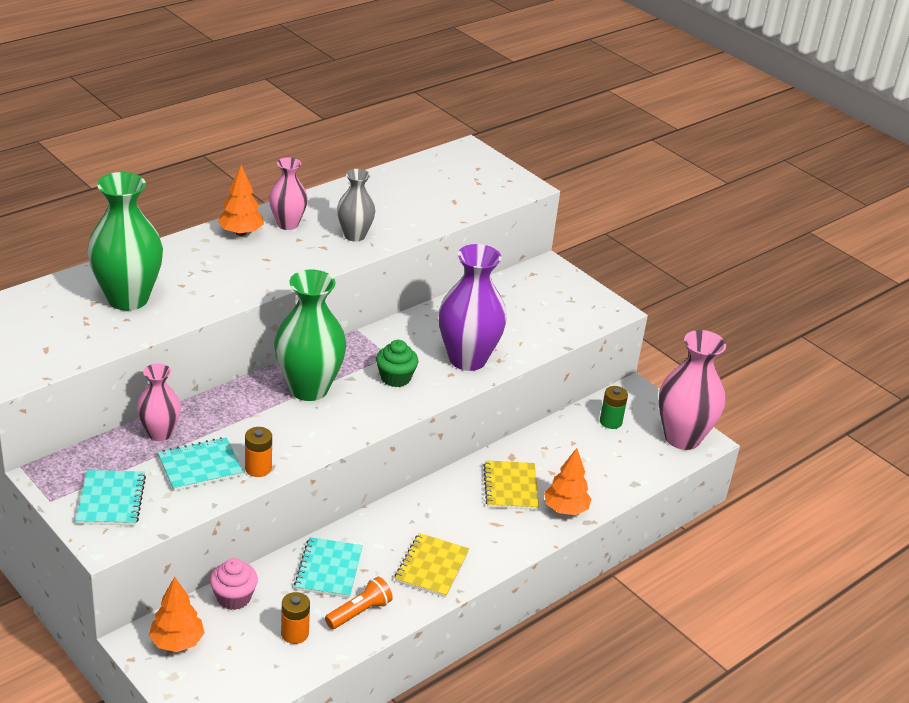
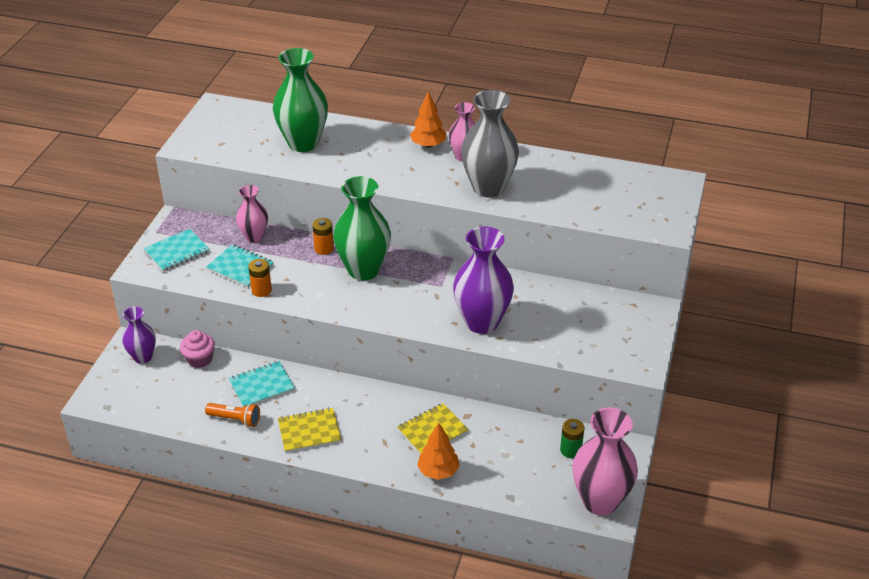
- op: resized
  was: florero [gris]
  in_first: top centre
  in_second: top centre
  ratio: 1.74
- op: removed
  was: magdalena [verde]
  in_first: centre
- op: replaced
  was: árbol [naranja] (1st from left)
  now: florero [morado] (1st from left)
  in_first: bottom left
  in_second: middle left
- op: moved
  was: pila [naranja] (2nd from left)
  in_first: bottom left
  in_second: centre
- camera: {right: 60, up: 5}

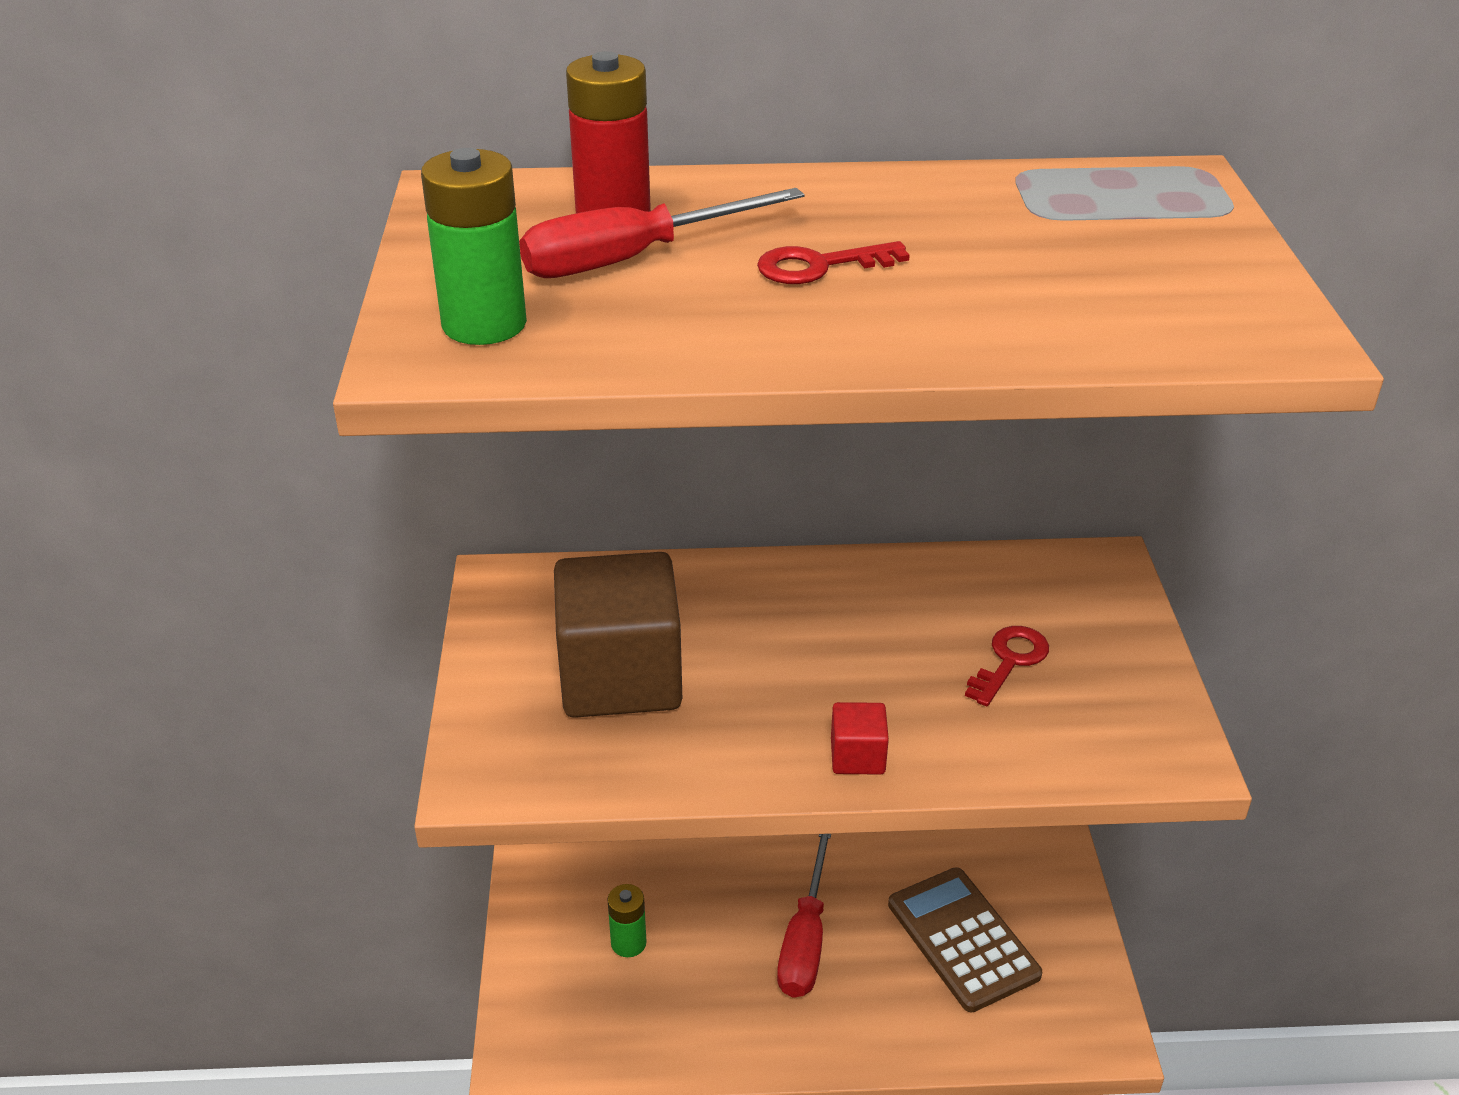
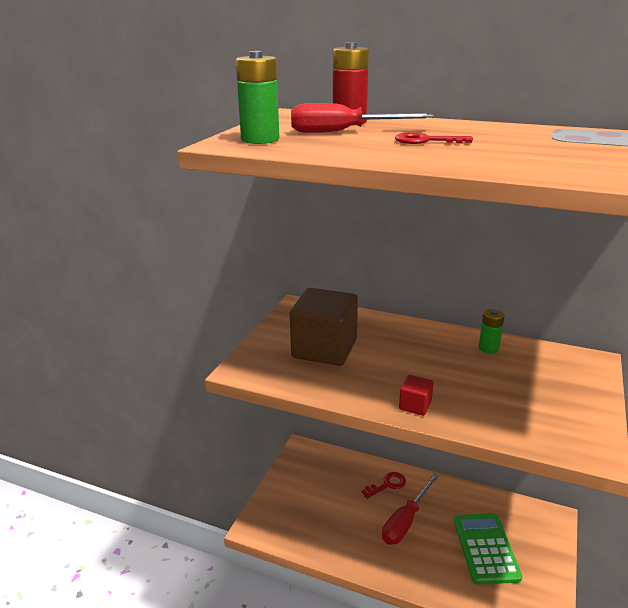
- op: moved
  was: llave [rojo] (2nd from left in the first image)
  now: llave [rojo] (1st from left)
  in_first: middle right
  in_second: bottom centre
- op: recoloured
  was: calculadora [marrón]
  now: calculadora [verde]
  in_first: bottom centre
  in_second: bottom right
- op: moved
  was: pila [verde] (2nd from left)
  in_first: bottom centre
  in_second: middle right
- camera: {right: 25, up: -10}

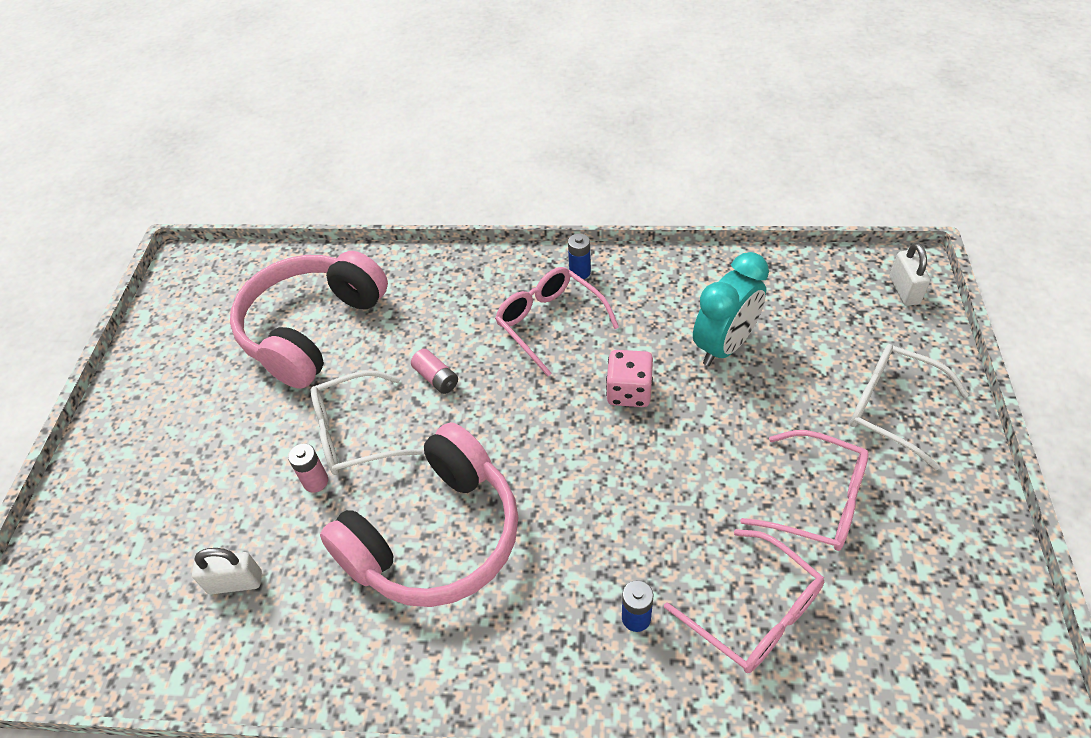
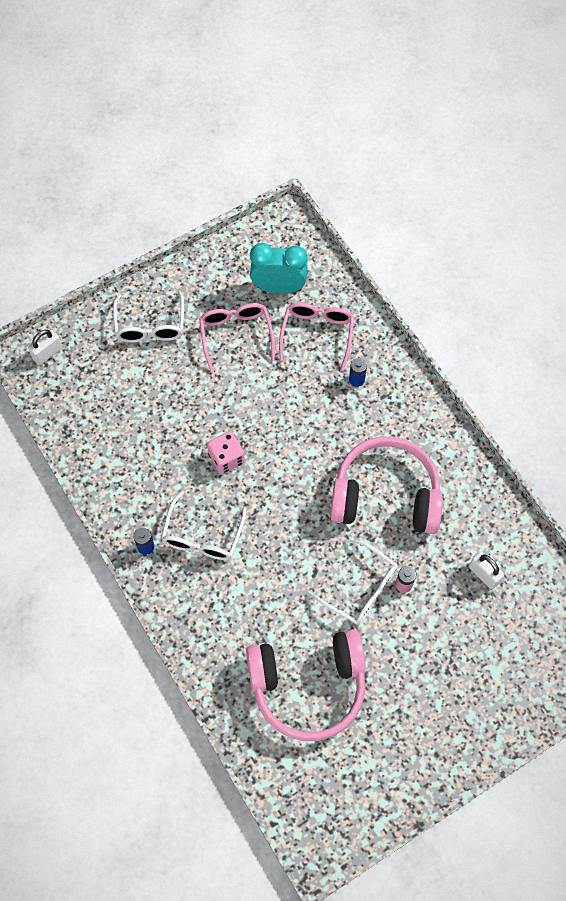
- op: moved
  was: despertador [turquesa]
  in_first: middle right
  in_second: top centre
- op: recoloured
  was: gafas [rosa] (1st from left)
  now: gafas [blanco] (2nd from left)
  in_first: centre
  in_second: centre
- op: removed
  was: pila [rosa] (2nd from left)
  in_first: centre
- camera: {right: -130, up: 15}

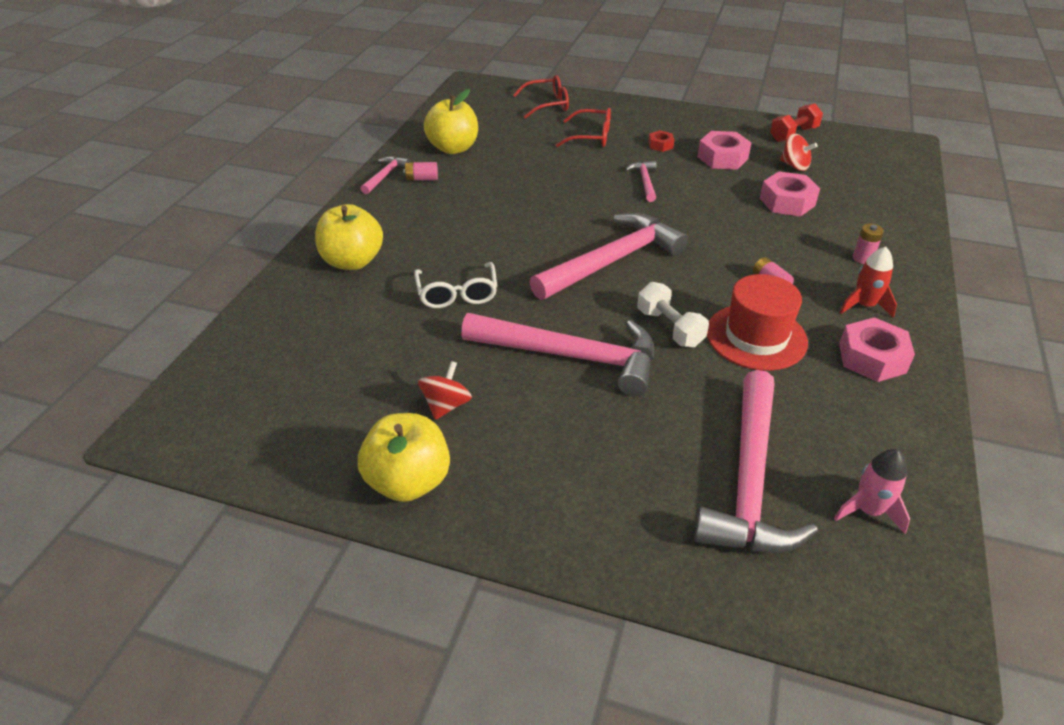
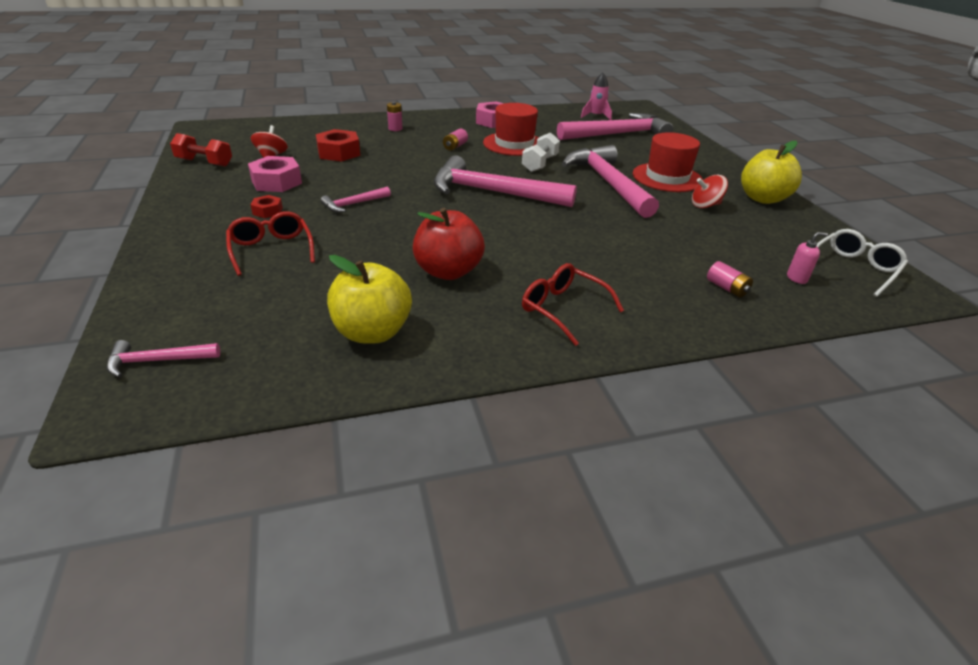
- op: moved
  was: gafas [rojo] (1st from left in the first image)
  now: gafas [rojo] (2nd from left)
  in_first: top centre
  in_second: centre
- op: moved
  was: martillo [rosa] (1st from left)
  in_first: top centre
  in_second: middle left
- op: moved
  was: pila [rosa] (1st from left in the first image)
  now: pila [rosa] (3rd from left)
  in_first: top centre
  in_second: middle right
- op: recoloured
  was: tuerca [rosa] (2nd from left)
  now: tuerca [rojo] (2nd from left)
  in_first: top right
  in_second: top centre
- op: removed
  was: manzana [amarillo] (1st from left)
  in_first: top left
- op: removed
  was: cohete [rojo]
  in_first: middle right
- op: moved
  was: gafas [blanco]
  in_first: centre
  in_second: middle right
- op: added
  now: sombrero [rojo] (2nd from left)
  in_second: top right
- op: added
  now: manzana [rojo]
  in_second: centre
- op: added
  now: dispensador de jabón [rosa]
  in_second: middle right
- camera: {right: -125, up: -5}

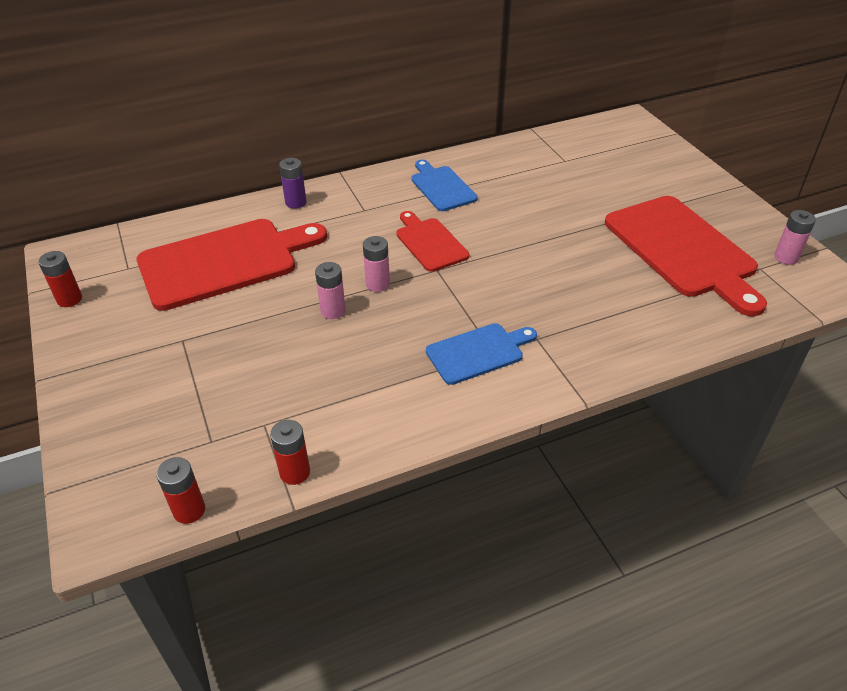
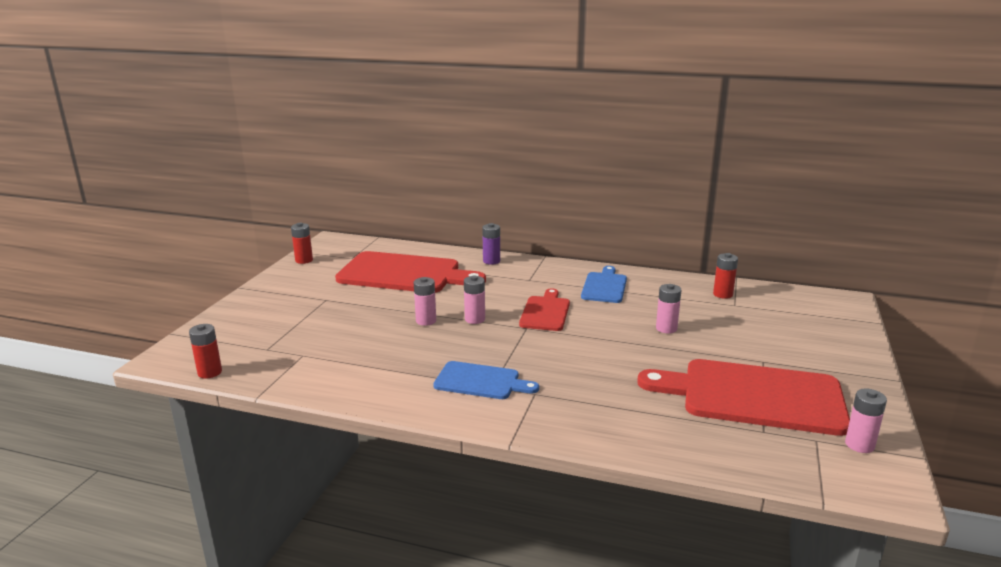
- op: turned
  was: tabla de cortar [rojo] (3rd from left)
  in_first: middle right
  in_second: bottom right
  clockwise: 90
- op: moved
  was: pila [rojo] (3rd from left)
  in_first: centre
  in_second: middle right
- op: added
  now: pila [rosa] (3rd from left)
  in_second: middle right
- camera: {right: 40, up: -20}

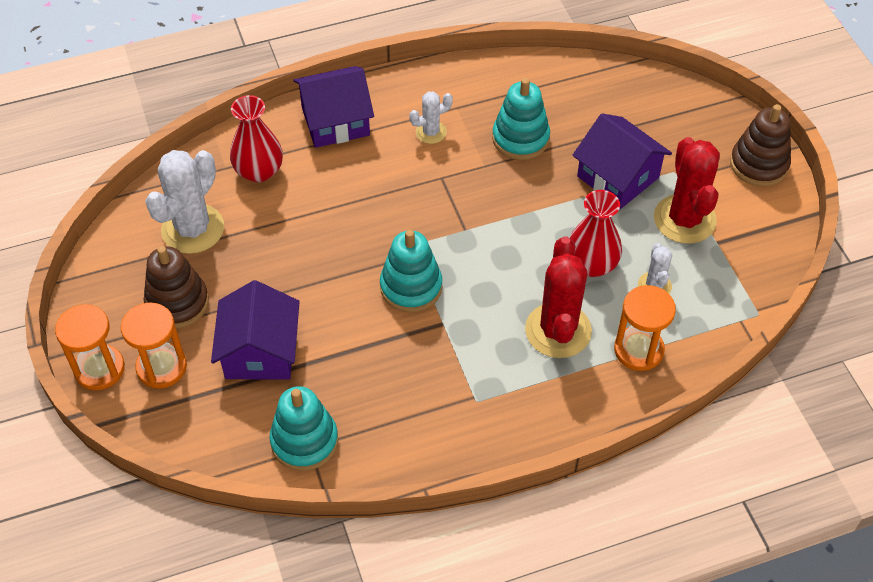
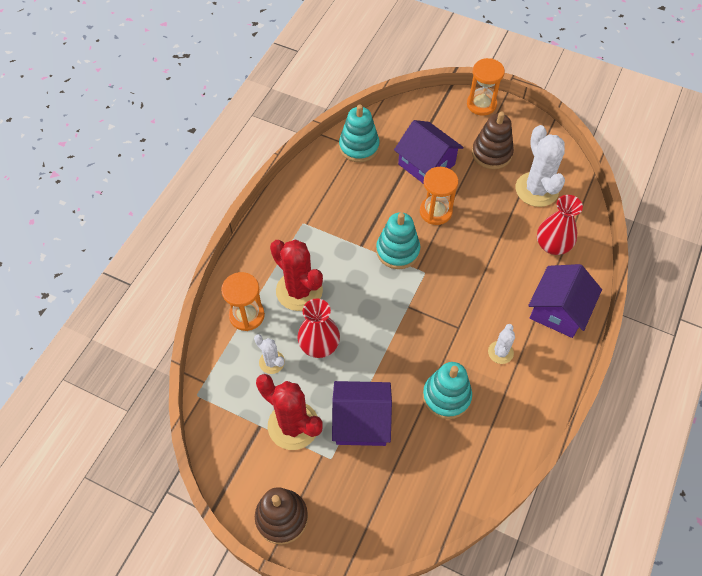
- op: moved
  was: reloj de arena [naranja] (2nd from left)
  in_first: middle left
  in_second: centre
- camera: {right: 135, up: 5}

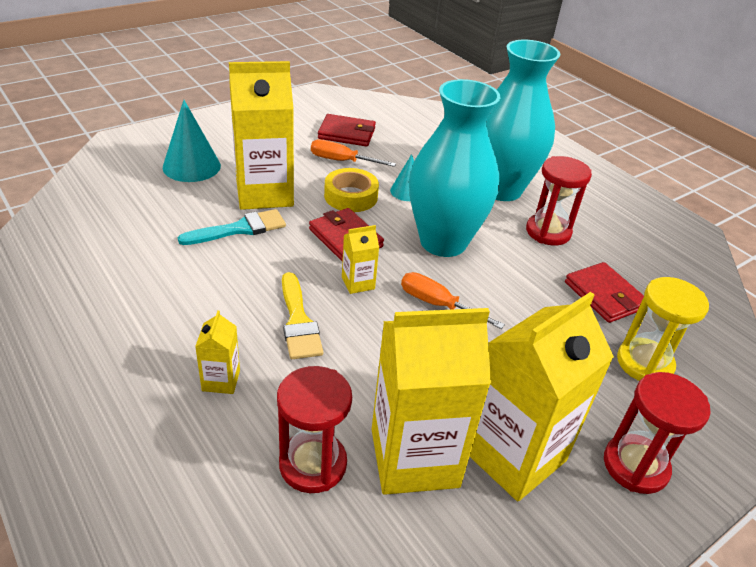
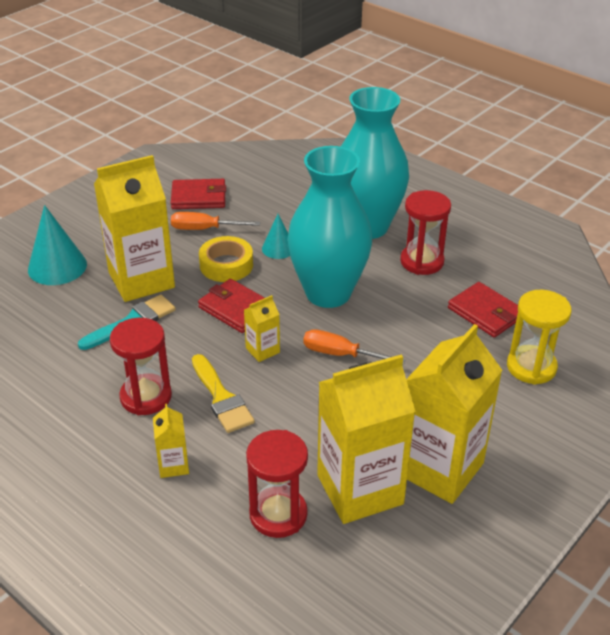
- op: moved
  was: reloj de arena [rojo] (3rd from left in the first image)
  now: reloj de arena [rojo] (1st from left)
  in_first: bottom right
  in_second: middle left
- camera: {right: -10, up: 0}

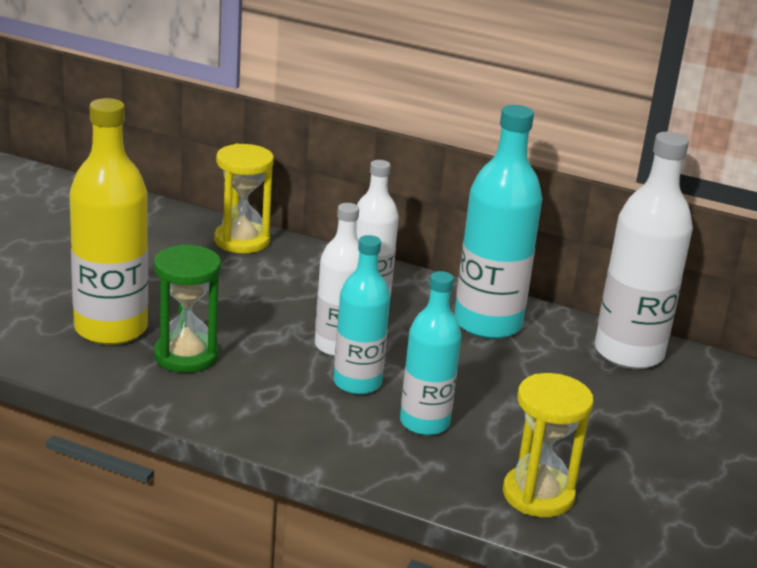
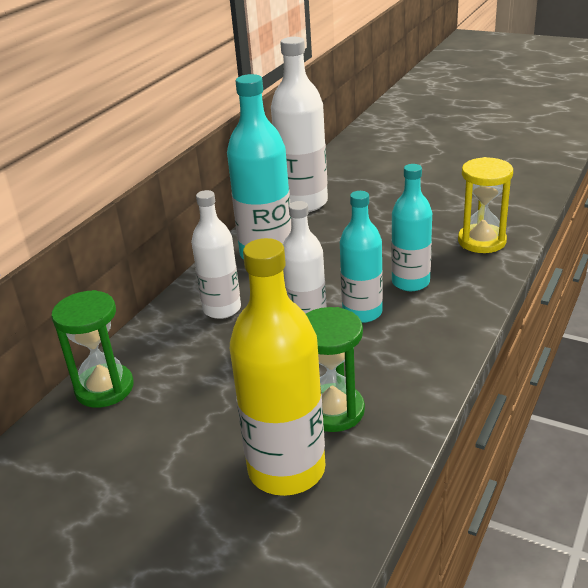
- op: recoloured
  was: reloj de arena [amarillo] (1st from left)
  now: reloj de arena [verde] (1st from left)
  in_first: middle left
  in_second: middle left
- camera: {right: -80, up: 5}

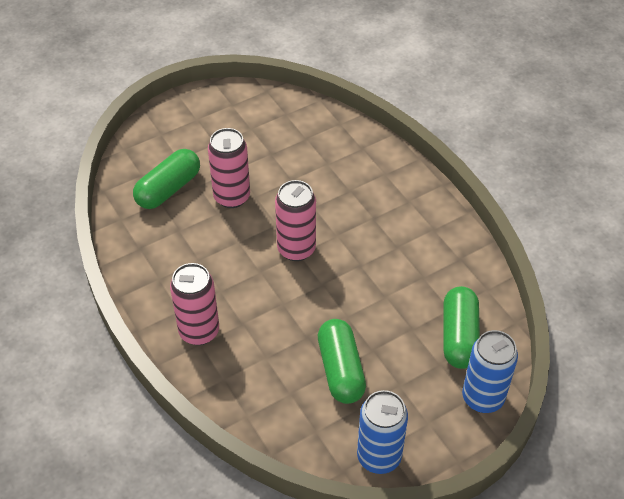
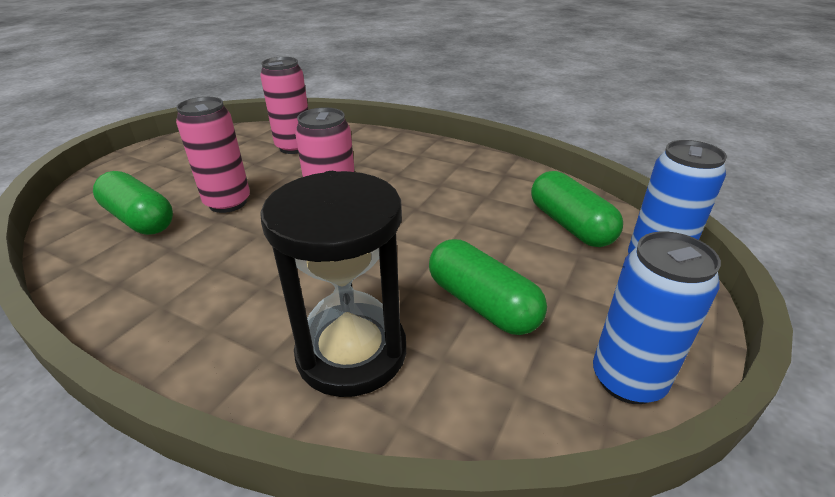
- op: turned
  was: cápsula [verde] (1st from left)
  in_first: middle left
  in_second: middle left
  clockwise: -60
- op: moved
  was: lata [rosa] (1st from left in the first image)
  now: lata [rosa] (2nd from left)
  in_first: middle left
  in_second: top centre
- op: added
  now: reloj de arena [negro]
  in_second: centre
- camera: {right: -30, up: -15}

